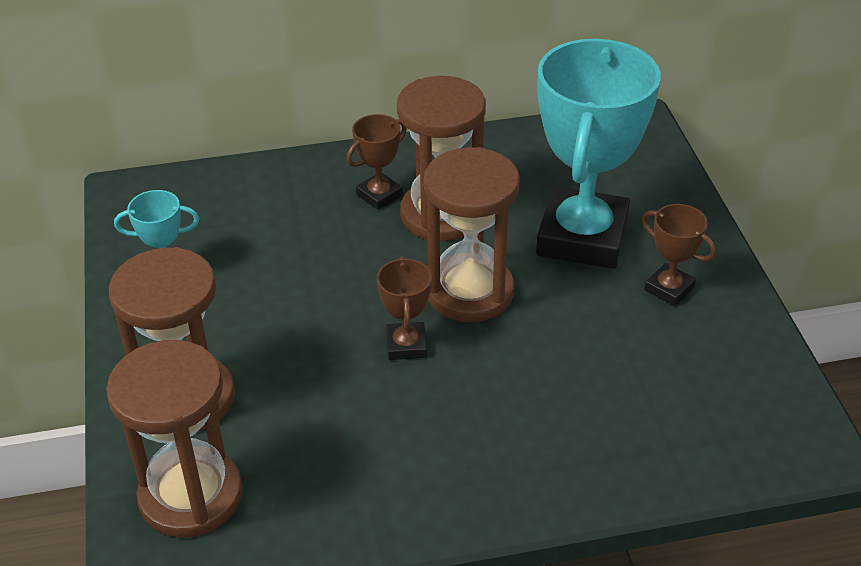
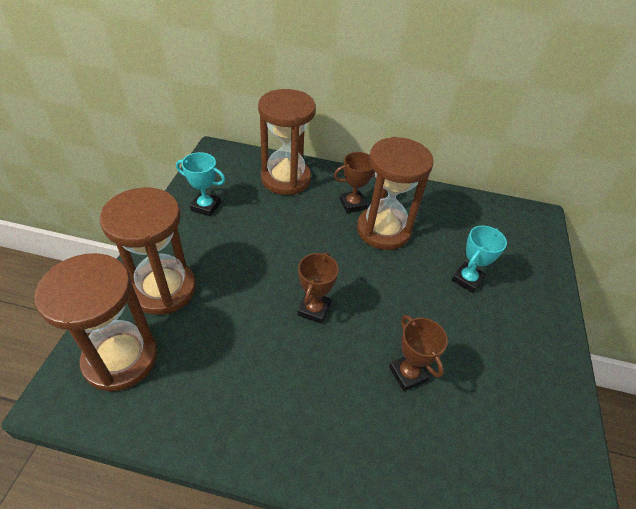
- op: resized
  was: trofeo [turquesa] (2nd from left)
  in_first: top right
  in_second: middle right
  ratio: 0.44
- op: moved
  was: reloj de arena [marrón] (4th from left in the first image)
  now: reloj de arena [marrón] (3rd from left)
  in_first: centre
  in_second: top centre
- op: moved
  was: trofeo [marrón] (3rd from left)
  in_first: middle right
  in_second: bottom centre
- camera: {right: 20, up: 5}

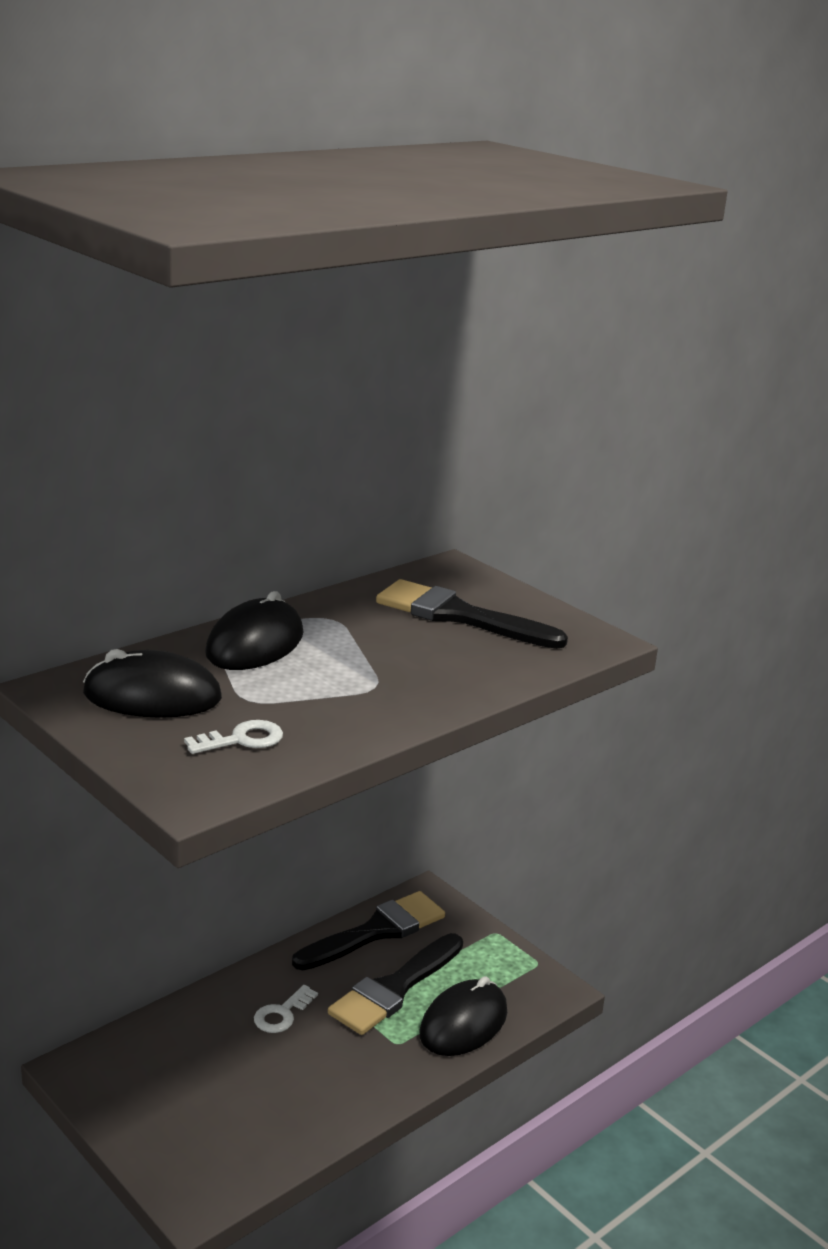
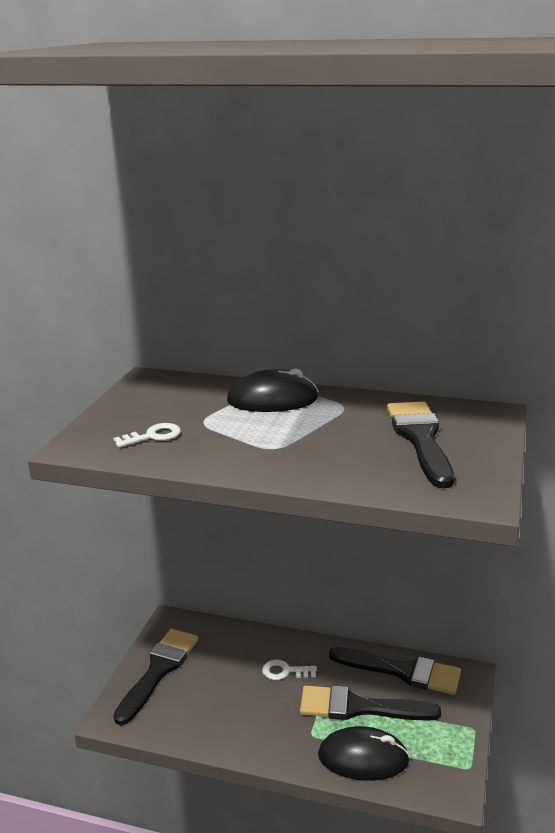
- op: removed
  was: ratón [negro] (1st from left)
  in_first: middle left
- op: turned
  was: llave [blanco] (1st from left)
  in_first: middle left
  in_second: middle left
  clockwise: -60
- op: added
  now: pincel [negro] (1st from left)
  in_second: bottom left
- camera: {right: 60, up: 0}

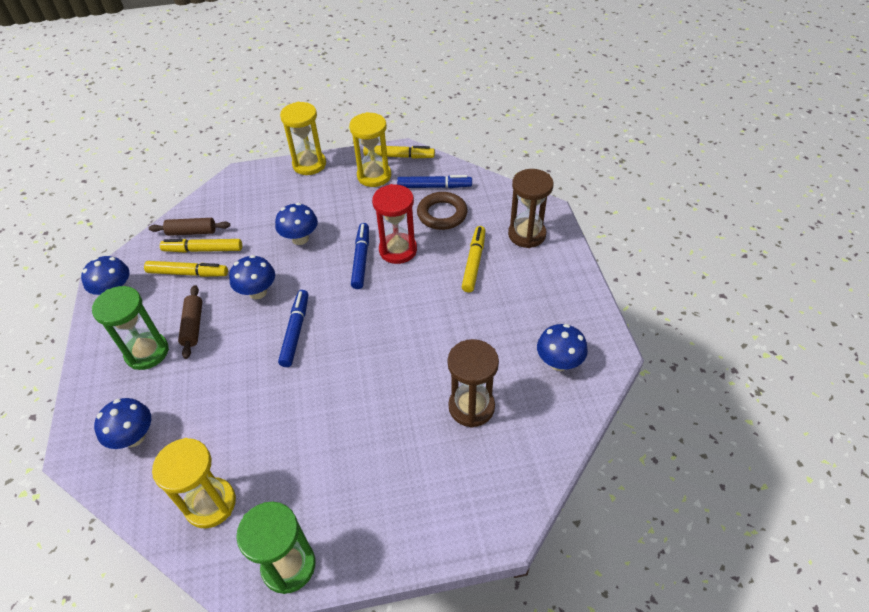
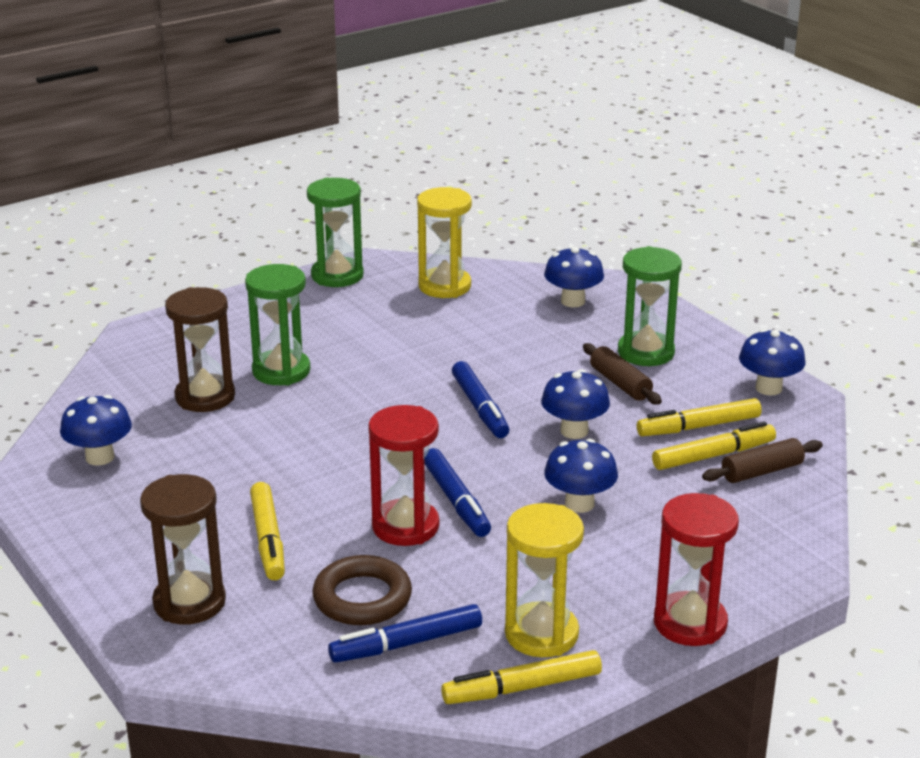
- op: recoloured
  was: reloj de arena [amarillo] (2nd from left)
  now: reloj de arena [rojo] (2nd from left)
  in_first: top centre
  in_second: bottom right
- op: added
  now: reloj de arena [verde] (1st from left)
  in_second: middle left
- camera: {right: 155, up: -20}

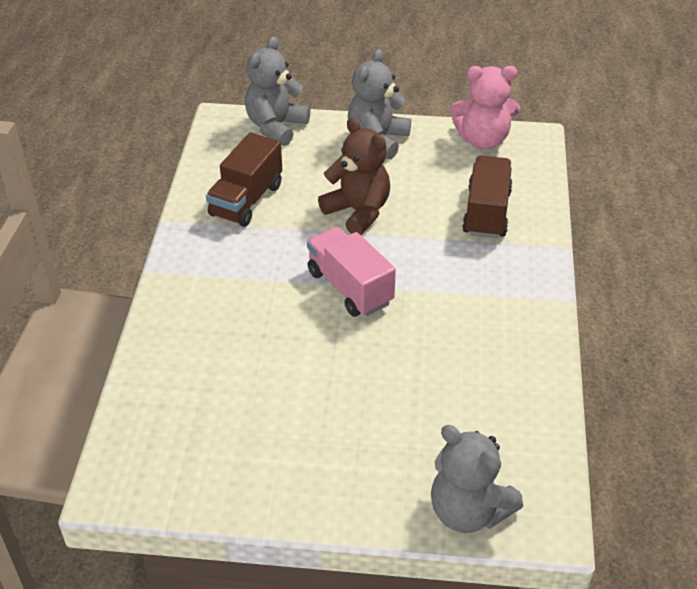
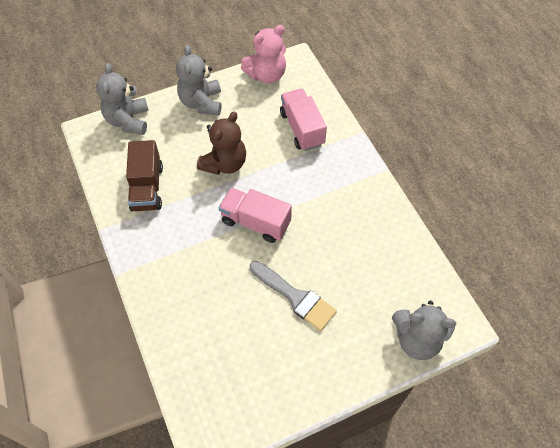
- op: turned
  was: osito [marrón]
  in_first: top centre
  in_second: top centre
  clockwise: 105
- op: recoloured
  was: camión [marrón] (2nd from left)
  now: camión [rosa] (2nd from left)
  in_first: middle right
  in_second: top centre
- op: added
  now: pincel [gris]
  in_second: centre
- camera: {right: -30, up: 15}

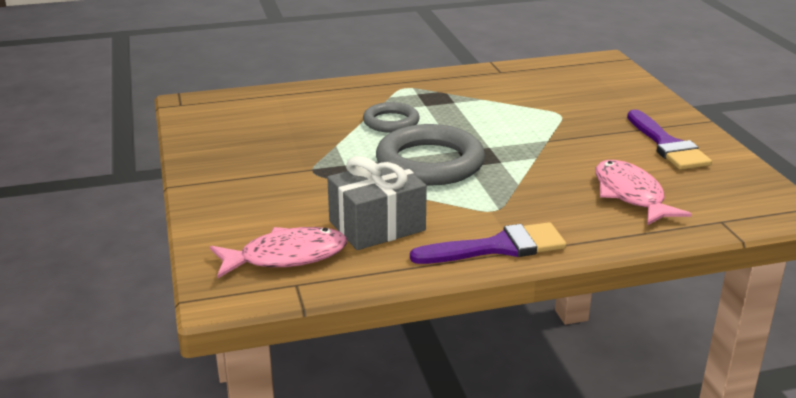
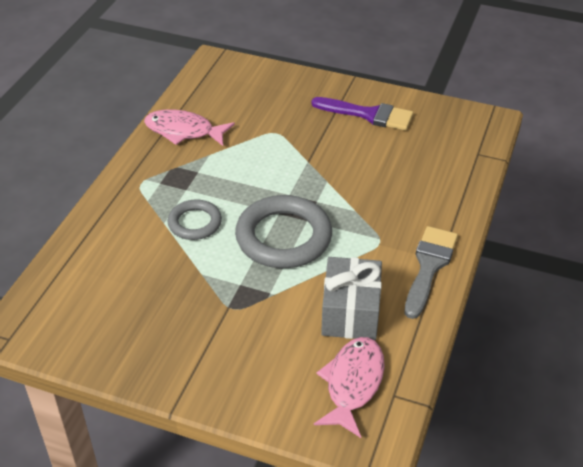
- op: moved
  was: pez [rosa] (2nd from left in the first image)
  now: pez [rosa] (1st from left)
  in_first: middle right
  in_second: top left
- op: recoloured
  was: pincel [morado] (1st from left)
  now: pincel [gris]
  in_first: centre
  in_second: middle right
- camera: {right: -55, up: 15}

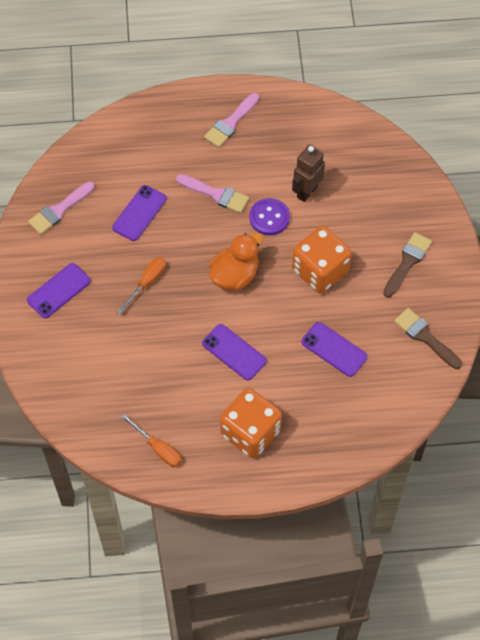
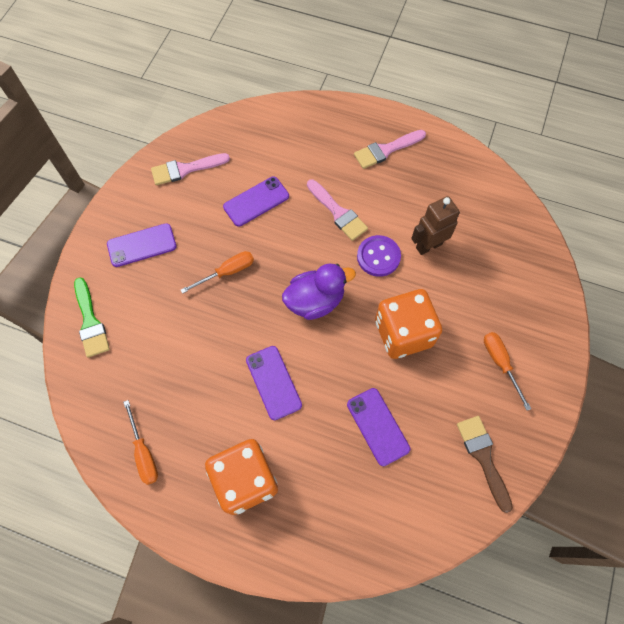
- op: replaced
  was: pincel [marrón] (1st from left)
  now: destornillador [naranja] (3rd from left)
  in_first: middle right
  in_second: middle right
- op: recoloured
  was: pato [naranja]
  now: pato [morado]
  in_first: centre
  in_second: centre
- op: added
  now: pincel [verde]
  in_second: middle left
- camera: {right: 25, up: 5}

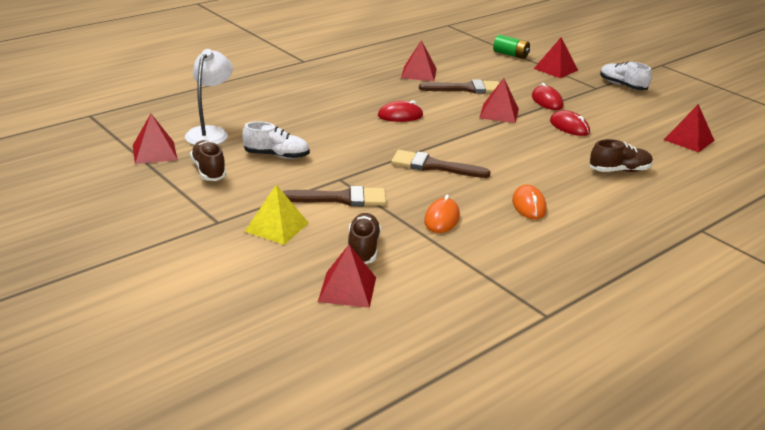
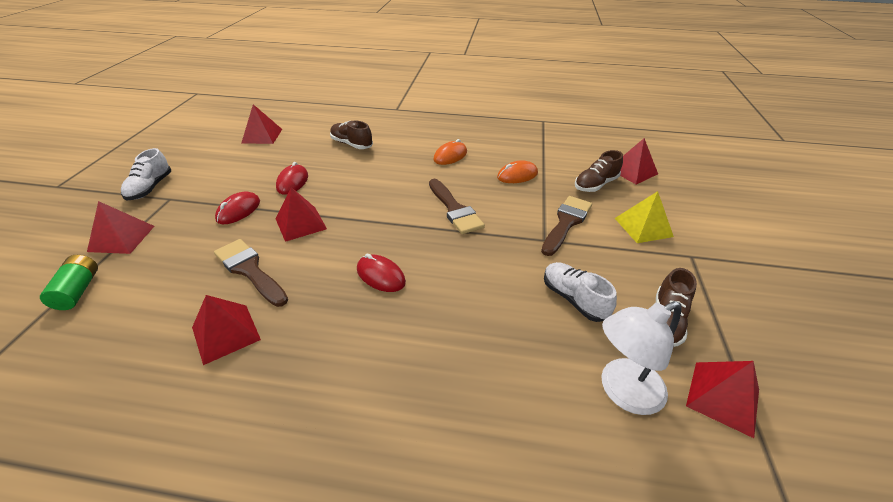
- op: turned
  was: pincel [marrón] (1st from left in the first image)
  in_first: centre
  in_second: centre
  clockwise: 75
- camera: {right: -130, up: 10}

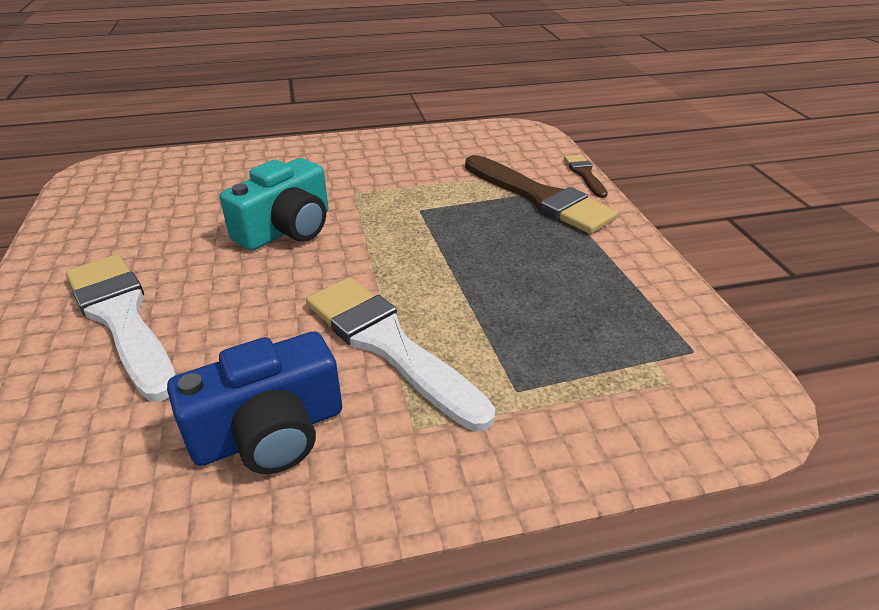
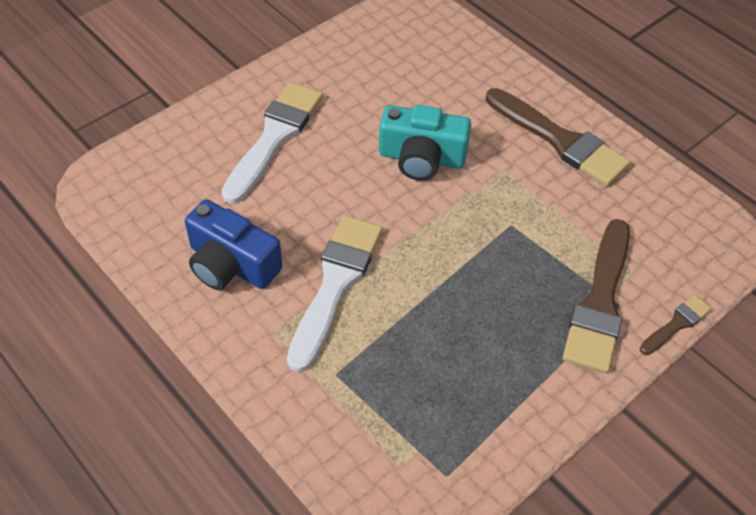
- op: added
  now: pincel [marrón] (1st from left)
  in_second: top right
- camera: {right: 60, up: 15}

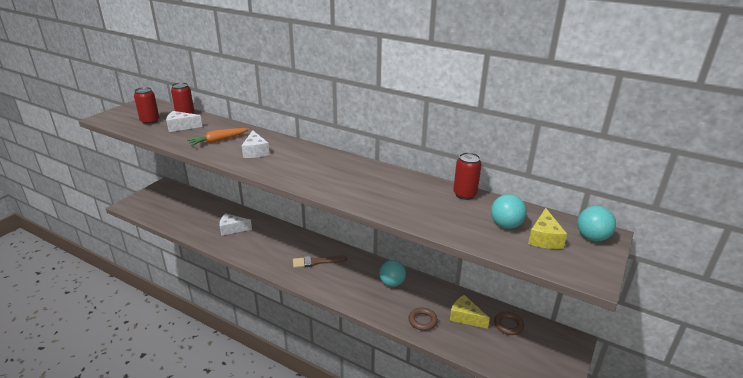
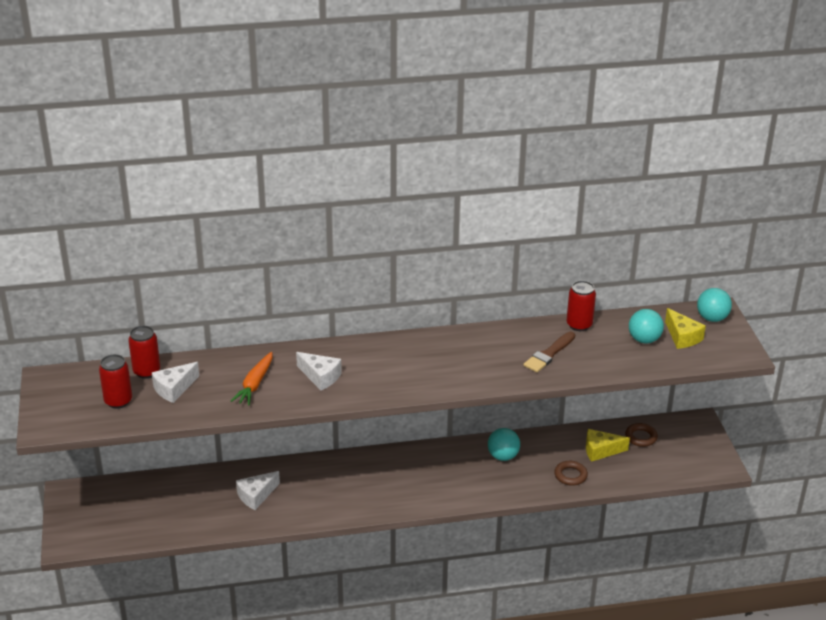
- op: moved
  was: pincel [marrón]
  in_first: bottom centre
  in_second: centre
- camera: {right: -40, up: 5}

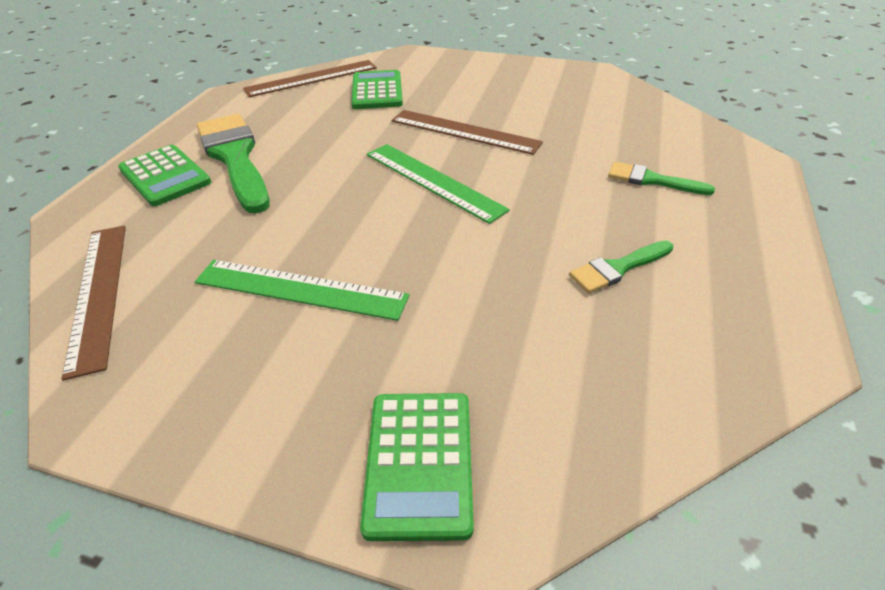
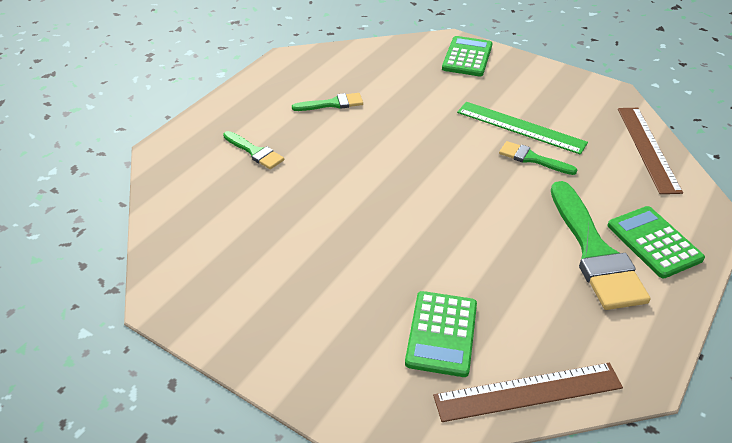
- op: removed
  was: regla [marrón] (3rd from left)
  in_first: top centre
- op: removed
  was: regla [verde] (2nd from left)
  in_first: top centre
- op: added
  now: pincel [verde] (3rd from left)
  in_second: middle right
- camera: {right: -165, up: 0}

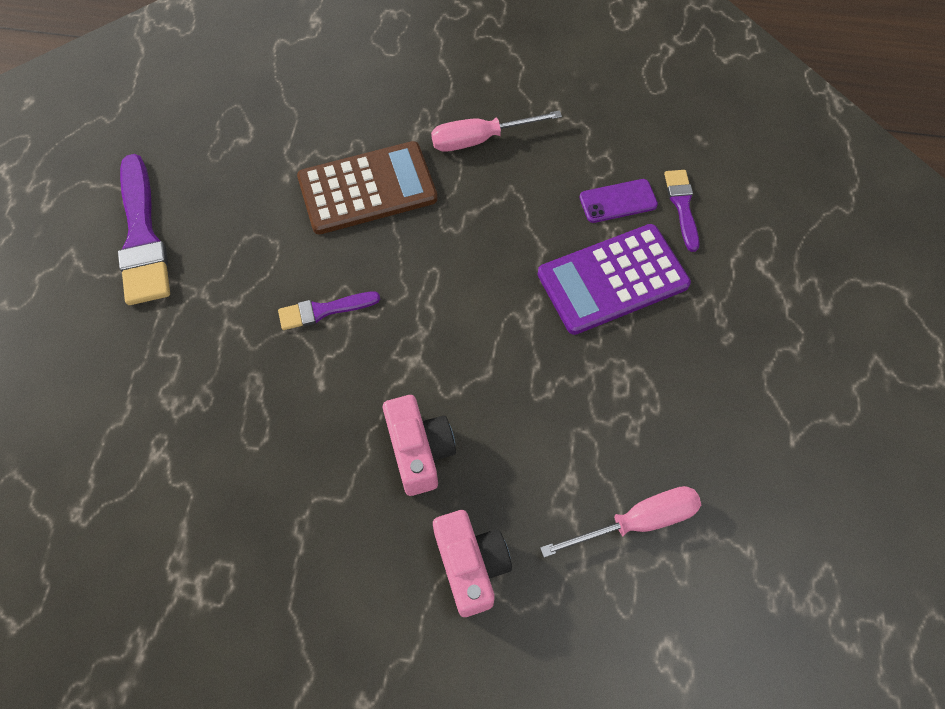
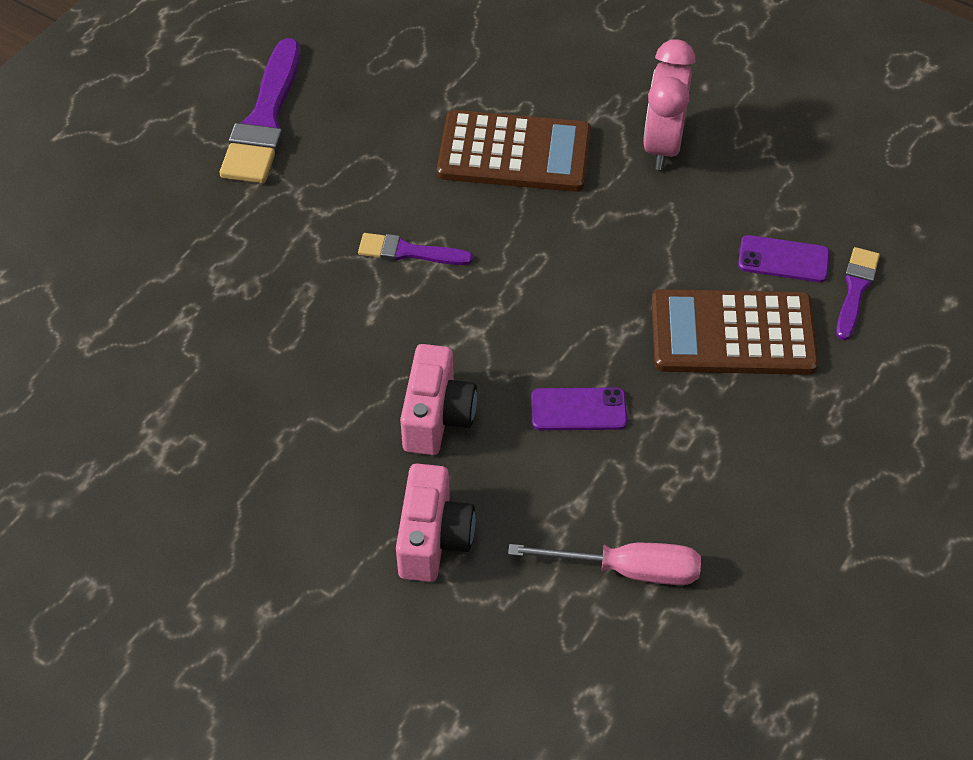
- op: replaced
  was: destornillador [rosa] (1st from left)
  now: despertador [rosa]
  in_first: top centre
  in_second: top right
- op: recoloured
  was: calculadora [morado]
  now: calculadora [marrón] (2nd from left)
  in_first: centre
  in_second: middle right
- op: added
  now: móvil [morado] (1st from left)
  in_second: centre
- camera: {right: 25, up: -10}

